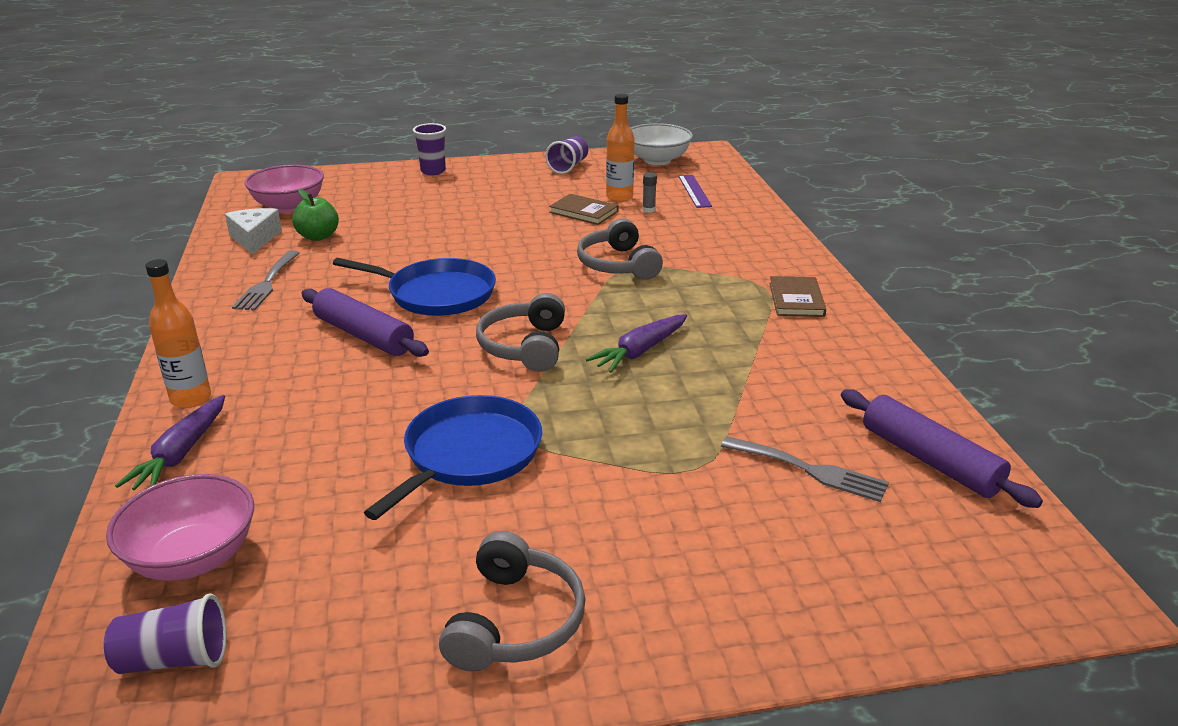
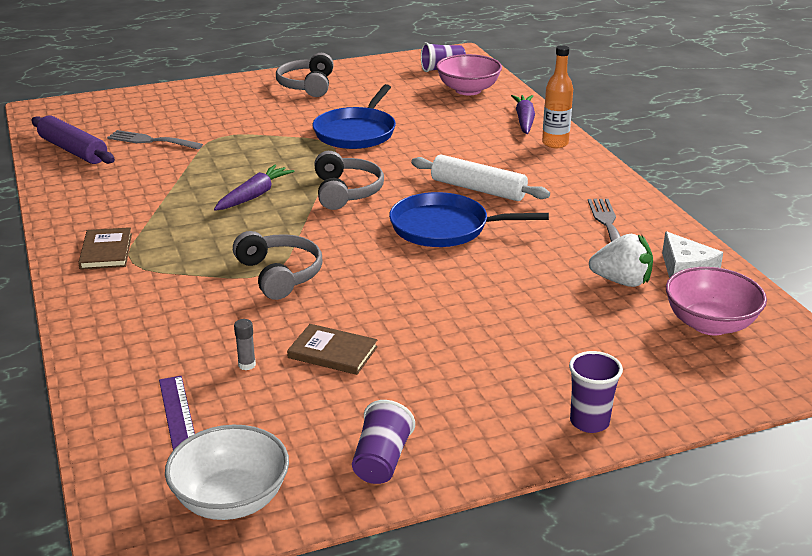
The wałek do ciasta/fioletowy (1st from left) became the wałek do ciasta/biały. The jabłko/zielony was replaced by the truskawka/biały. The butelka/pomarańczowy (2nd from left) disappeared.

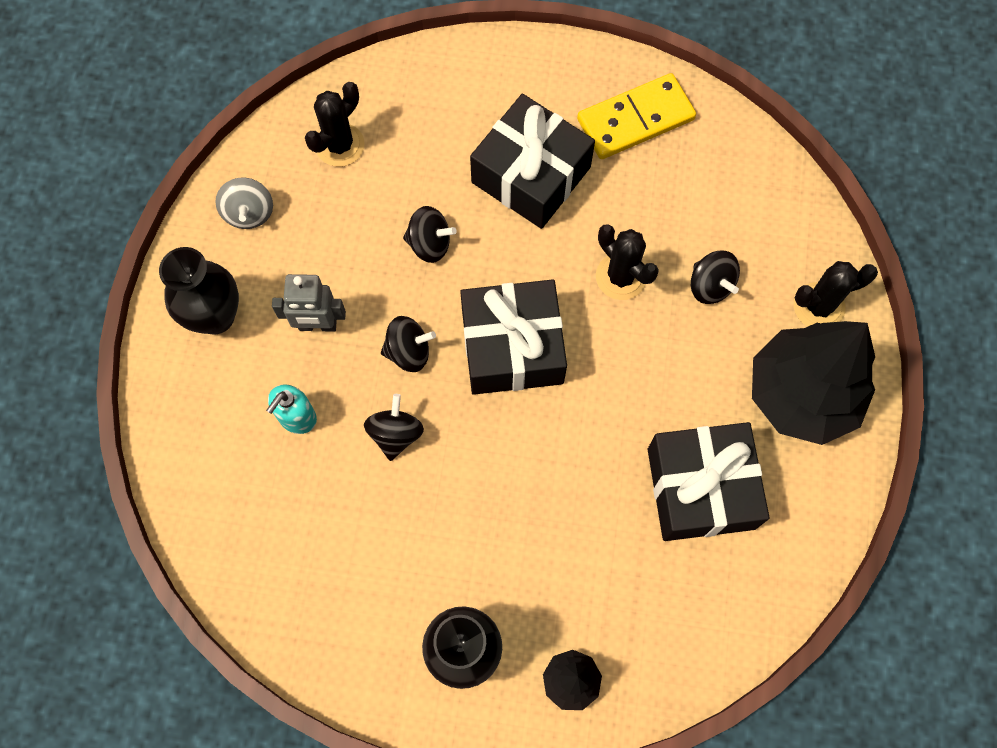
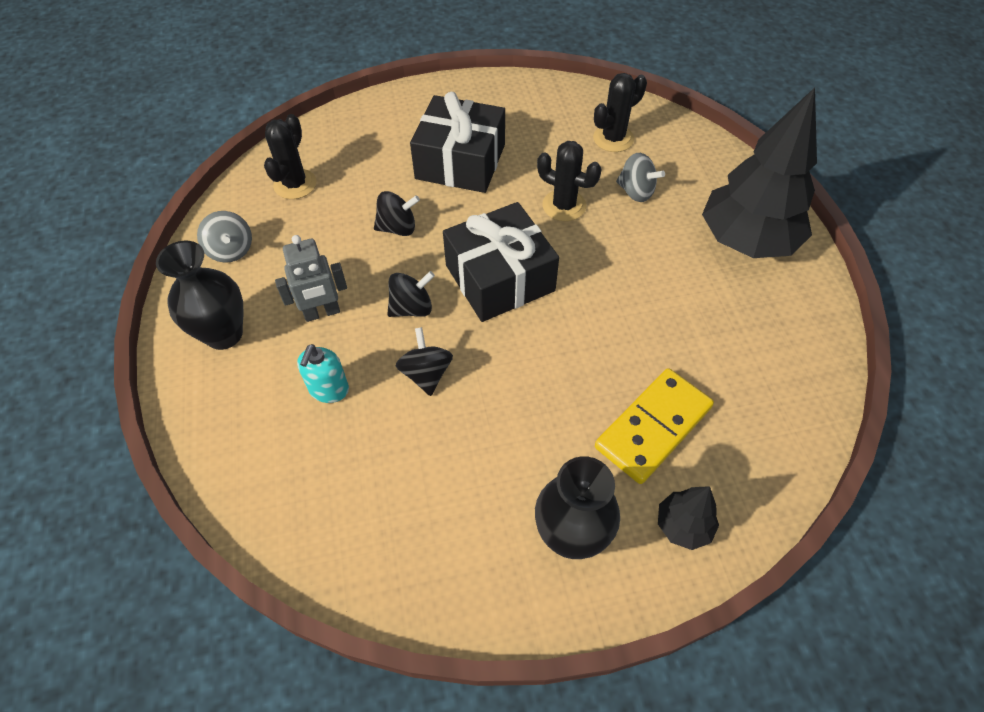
The kaktus/czarny (3rd from left) moved. The kostka domina/żółty moved. The bączek/czarny (4th from left) became the bączek/szary (2nd from left). The prezent/czarny (3rd from left) disappeared.

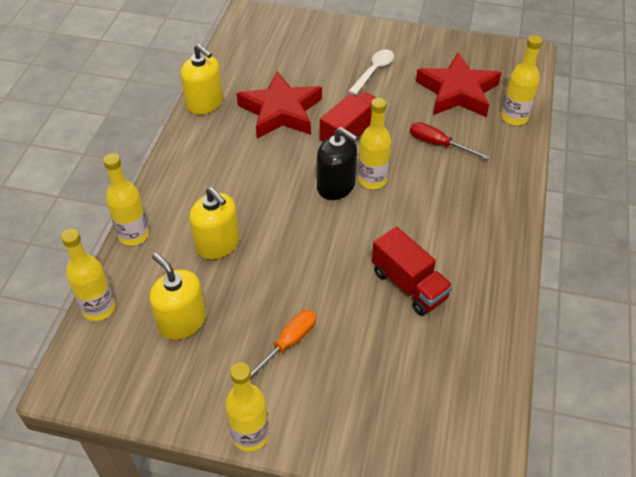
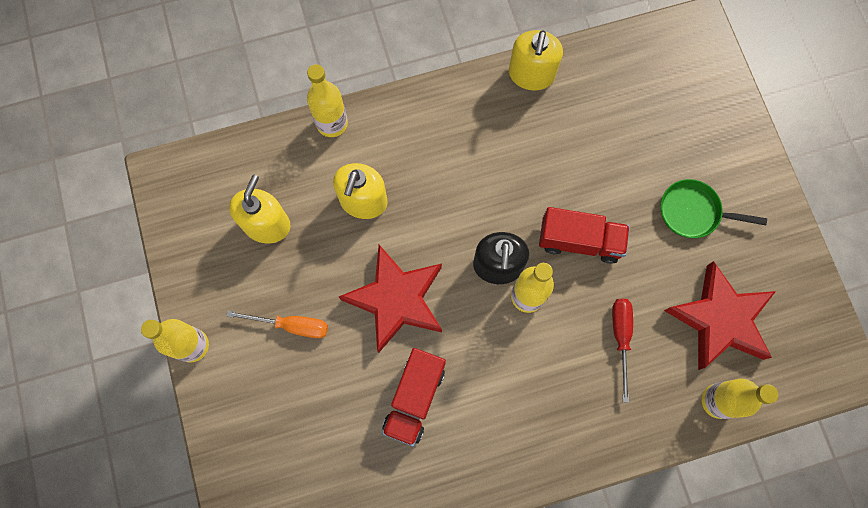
The gwiazda/czerwony (1st from left) moved. The łyżka/biały was replaced by the patelnia/zielony. The butelka/żółty (1st from left) disappeared.

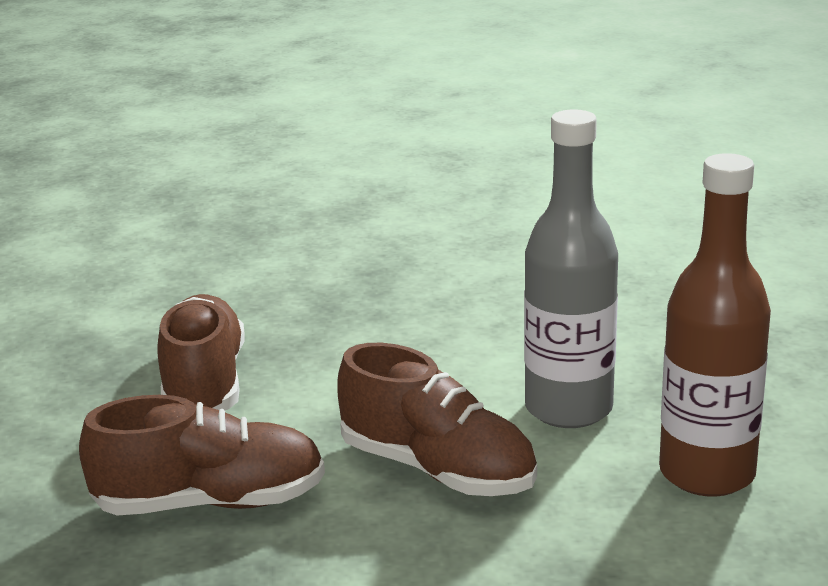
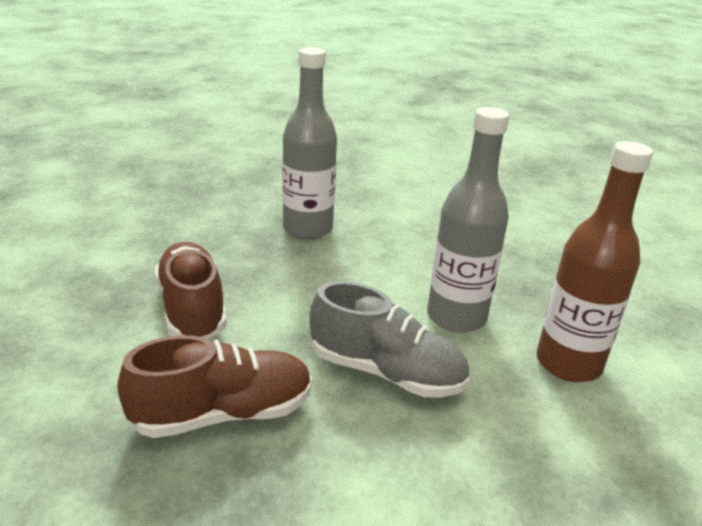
The butelka/szary (1st from left) appeared. The but/brązowy (3rd from left) became the but/szary.

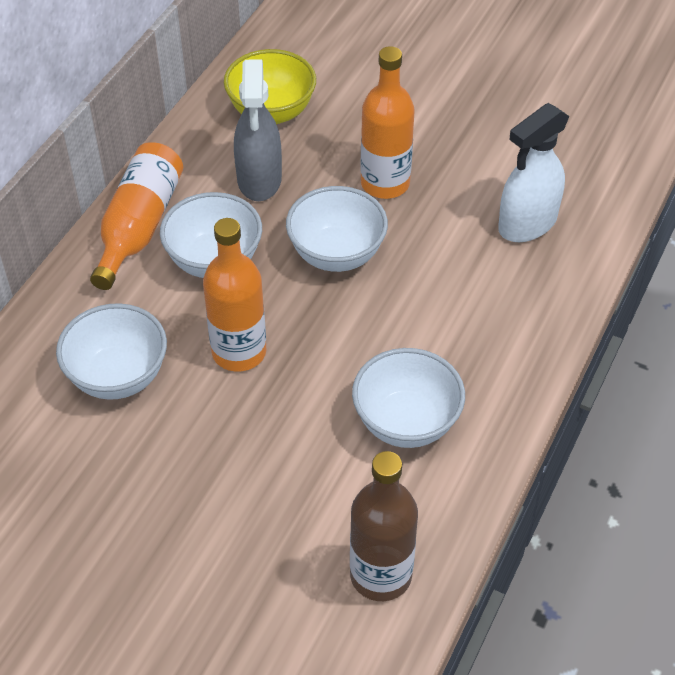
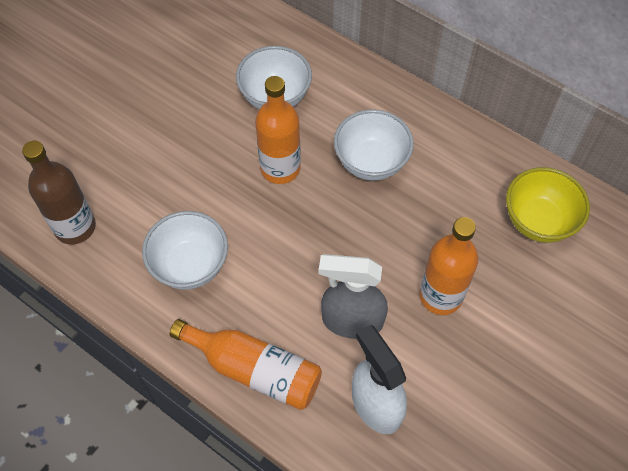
The butelka/pomarańczowy (1st from left) moved. The spryskiwacz/szary moved. The miska/biały (3rd from left) disappeared.

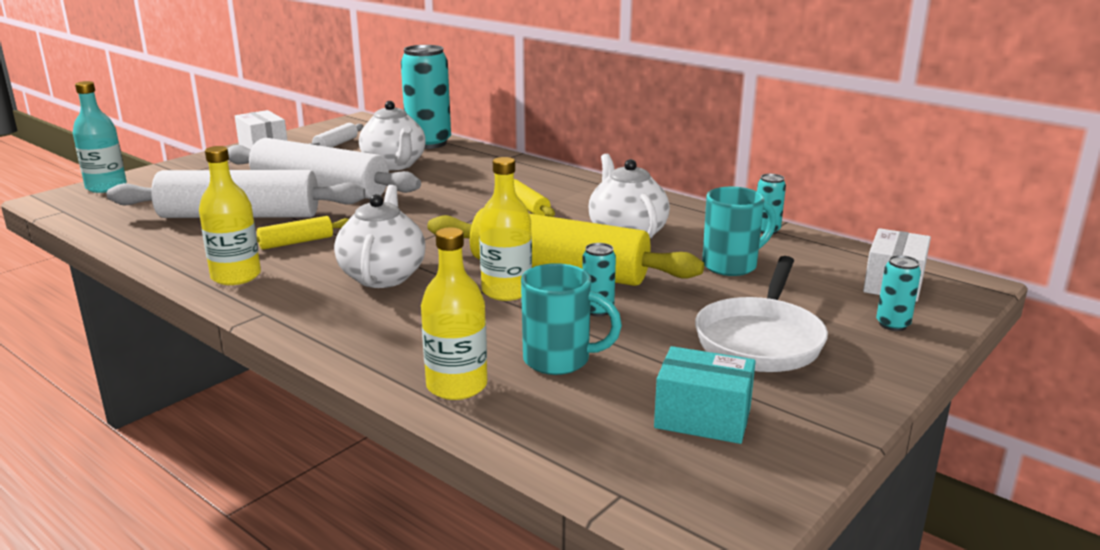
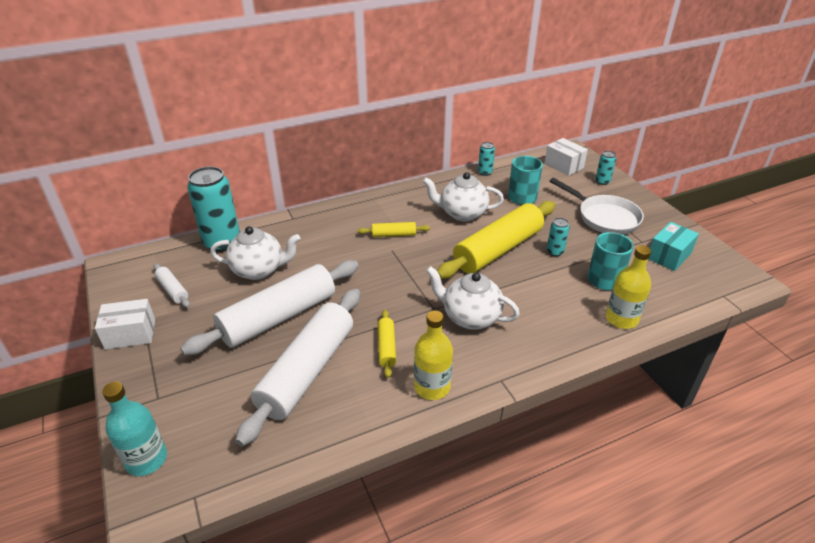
The butelka/żółty (3rd from left) disappeared.

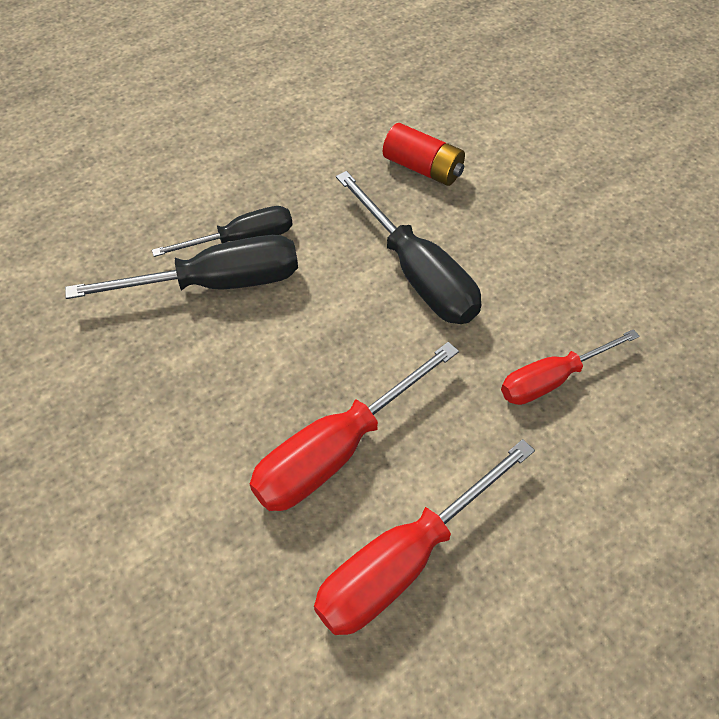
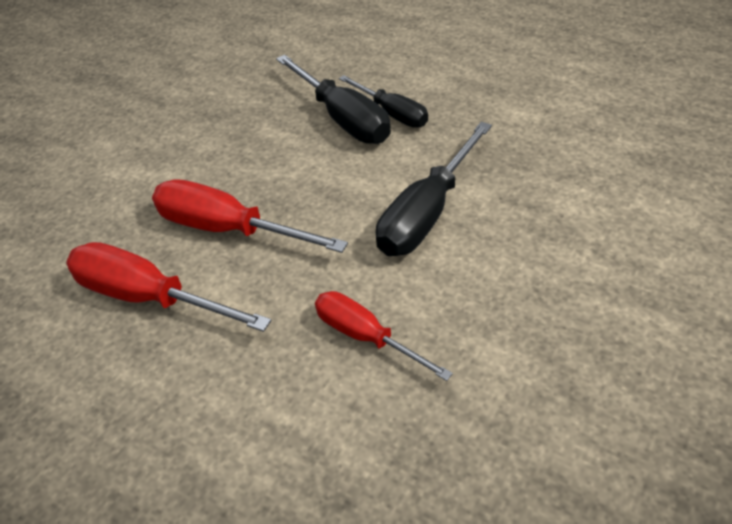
The bateria/czerwony disappeared.

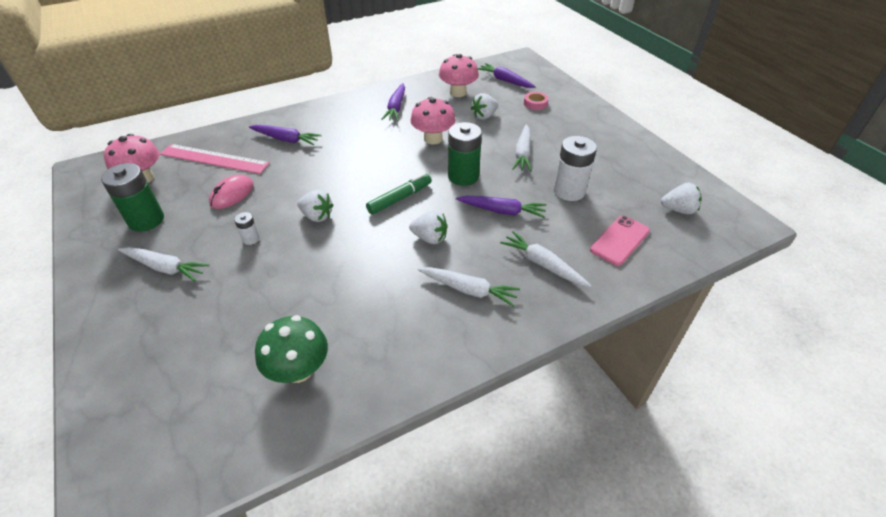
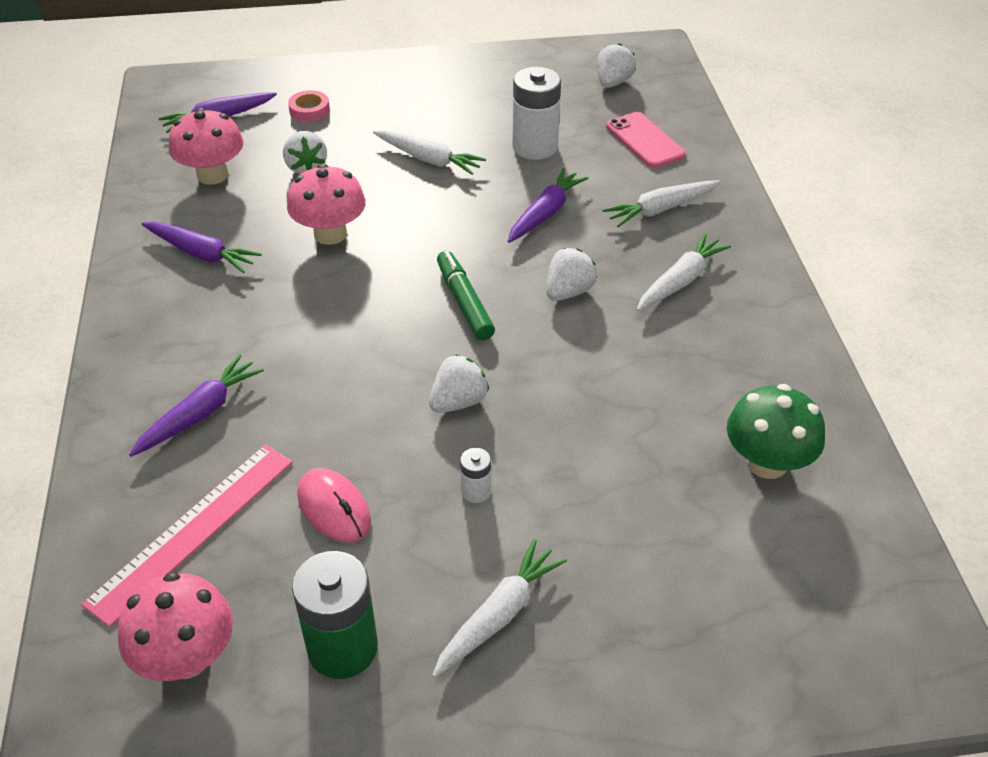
The bateria/zielony (2nd from left) disappeared.

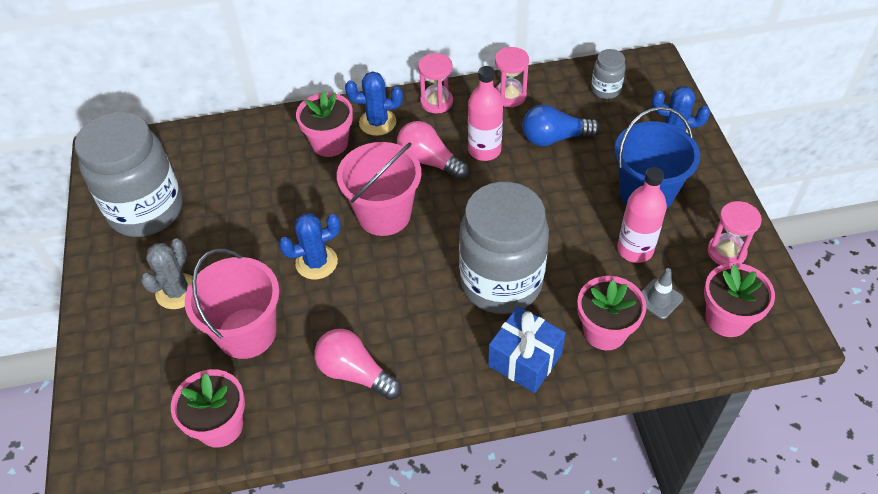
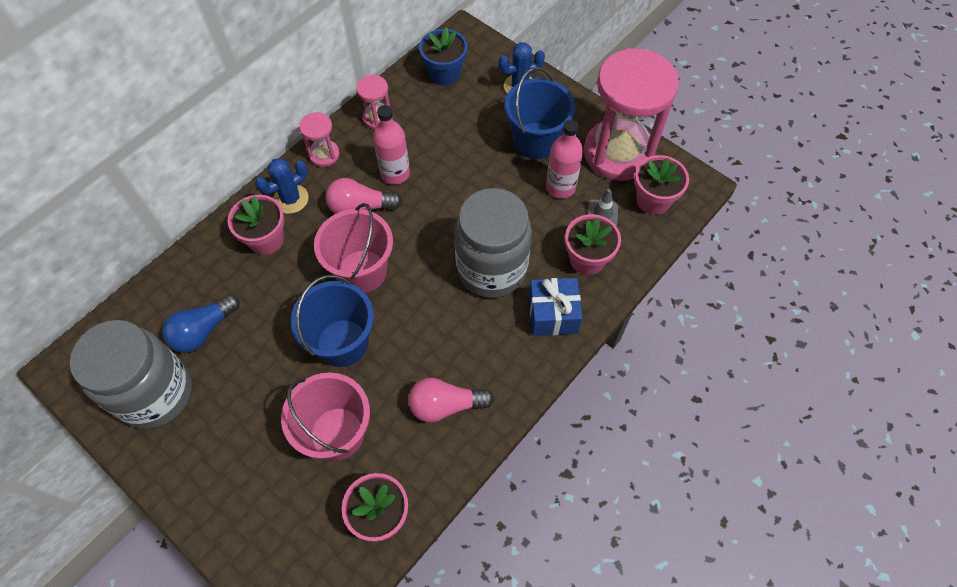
The żarówka/niebieski moved. The kaktus/niebieski (1st from left) was replaced by the wiadro/niebieski (1st from left). The słoik/szary (3rd from left) was replaced by the doniczka/niebieski. The klepsydra/różowy (3rd from left) changed to 2.29 times the size. The kaktus/szary disappeared.

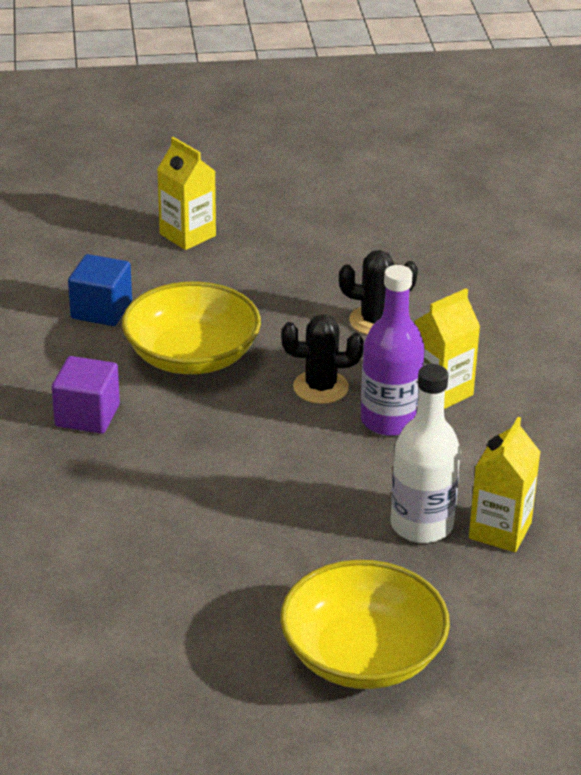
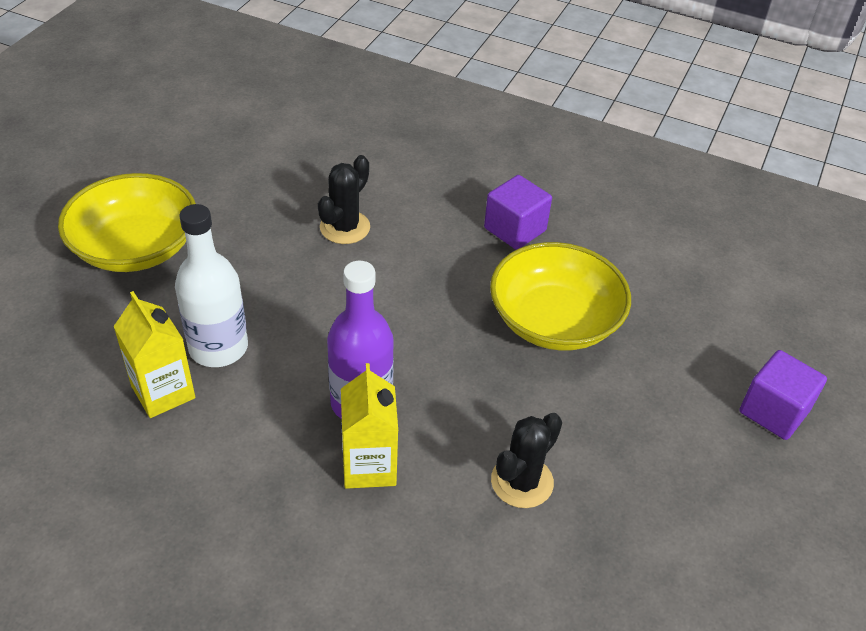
The kaktus/czarny (1st from left) moved. The karton mleka/żółty (1st from left) was replaced by the sześcian/fioletowy (2nd from left). The sześcian/niebieski disappeared.

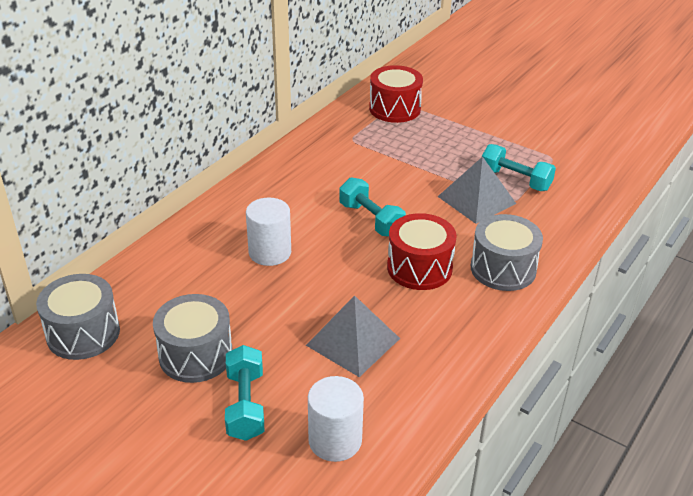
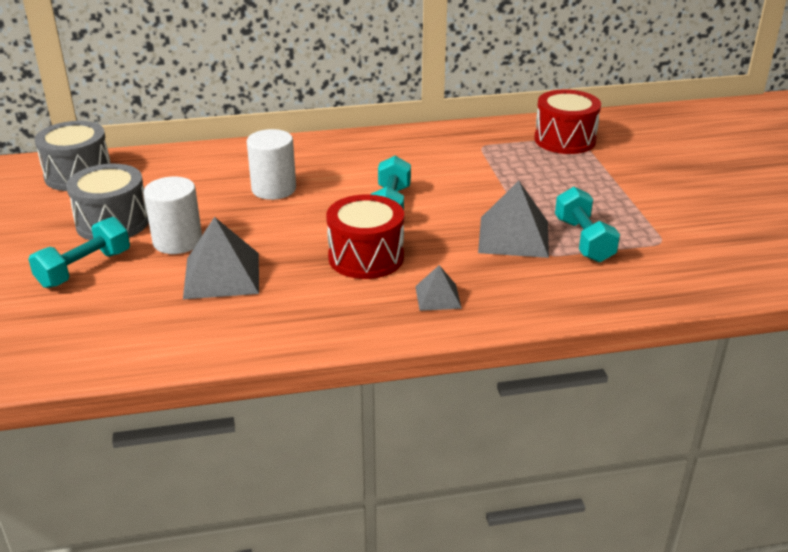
The walec/biały (2nd from left in the first image) moved. The bęben/szary (3rd from left) was replaced by the piramida/szary (2nd from left).

